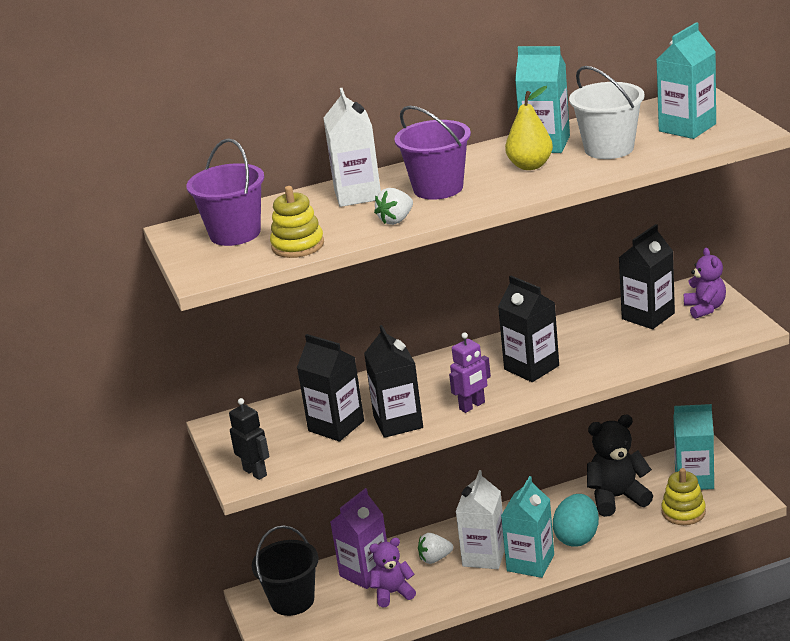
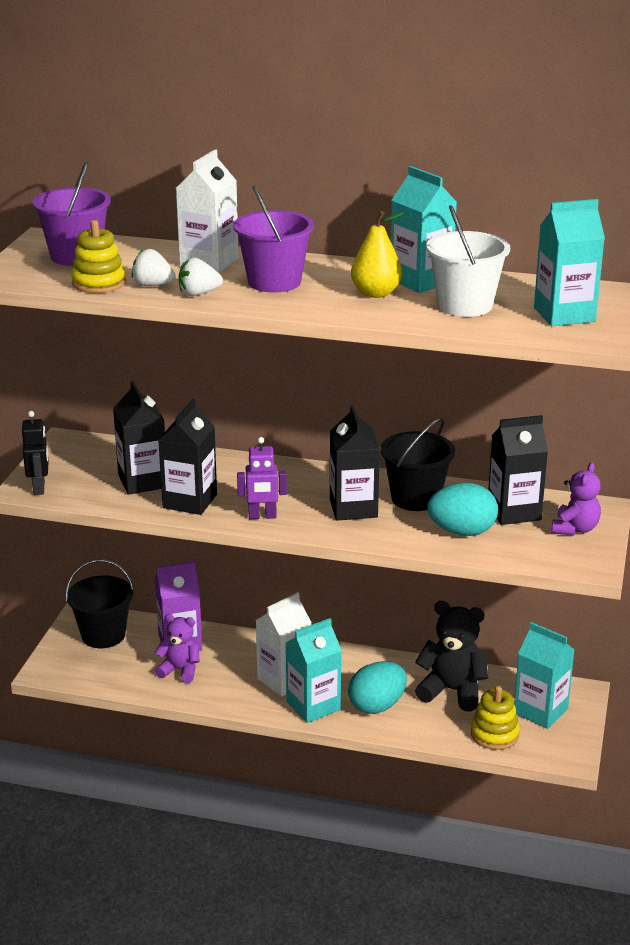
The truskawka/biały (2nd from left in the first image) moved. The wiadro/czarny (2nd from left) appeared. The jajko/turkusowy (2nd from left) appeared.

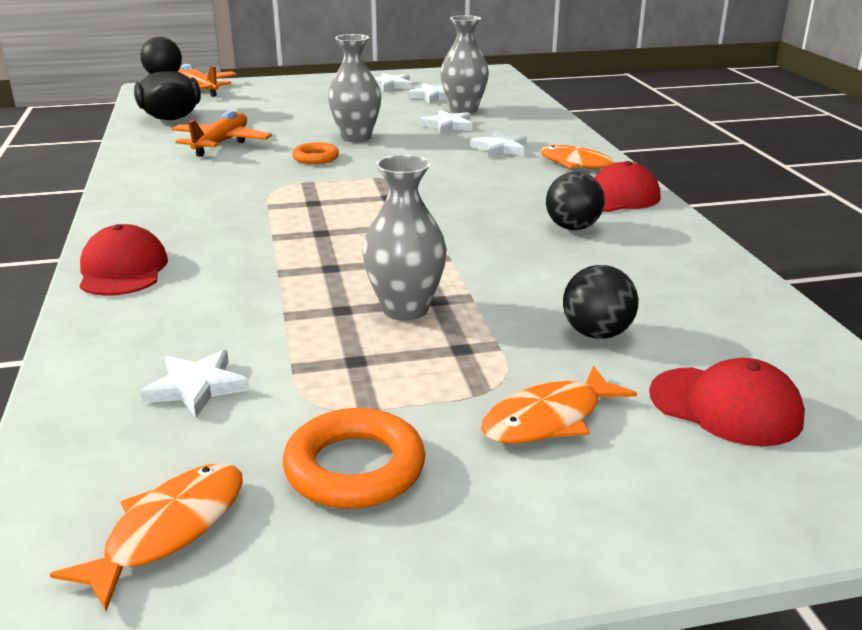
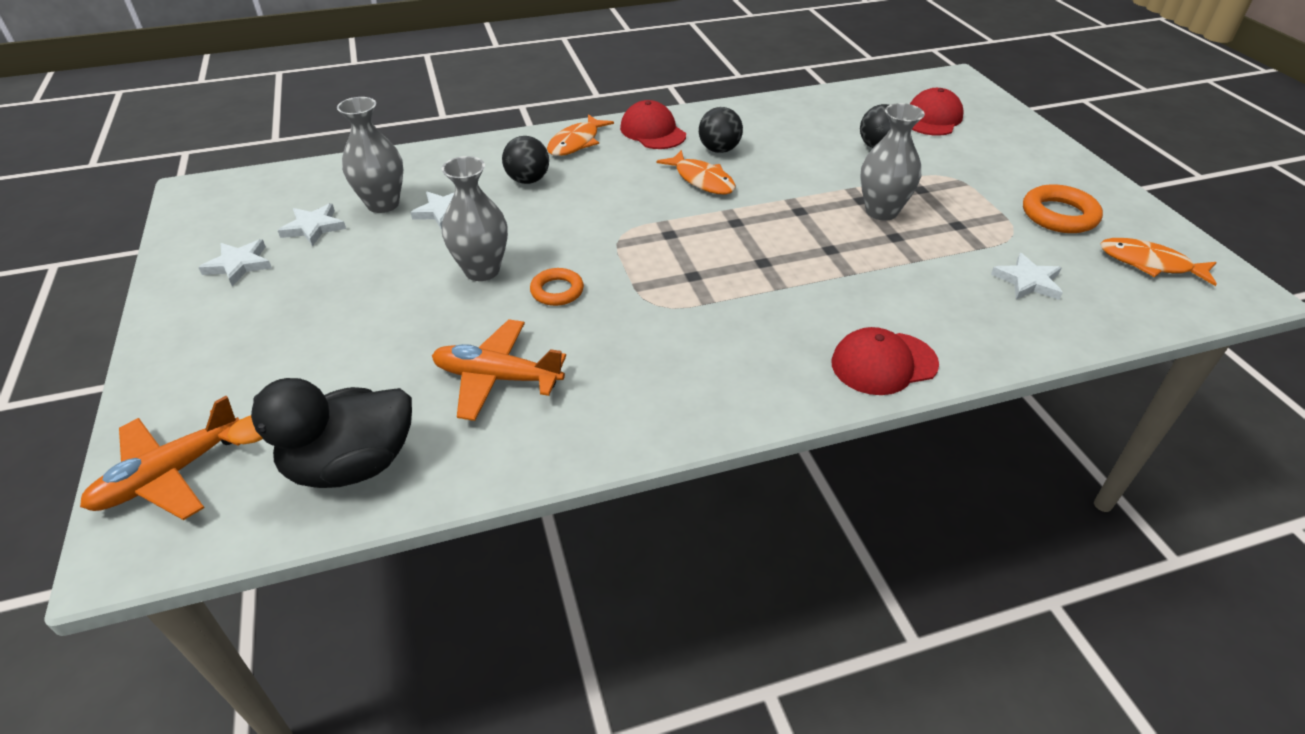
The gwiazda/biały (5th from left) was replaced by the piłka/czarny (1st from left). The ryba/pomarańczowy (2nd from left) moved.

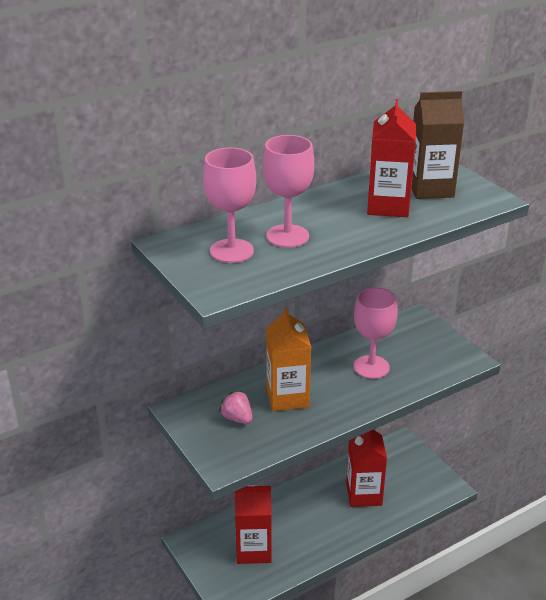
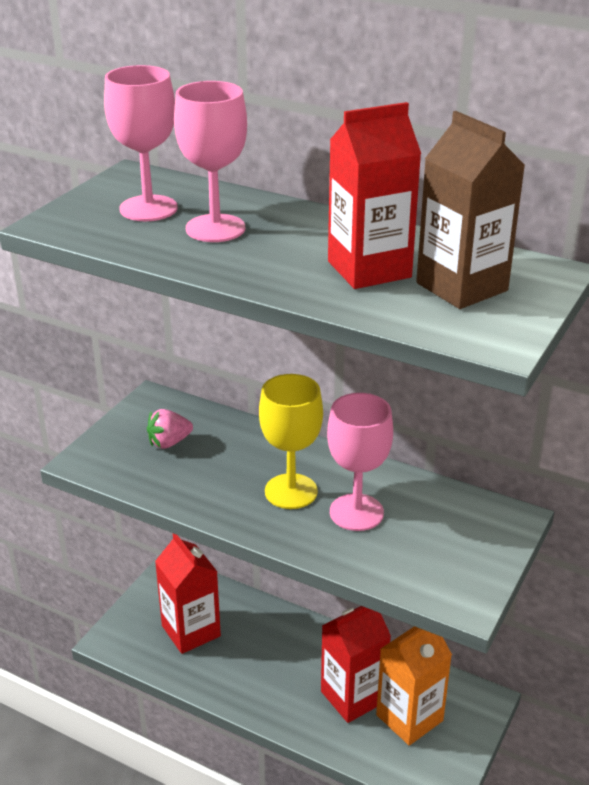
The truskawka/różowy turned 135 degrees counterclockwise. The kielich/żółty appeared. The karton mleka/pomarańczowy moved.

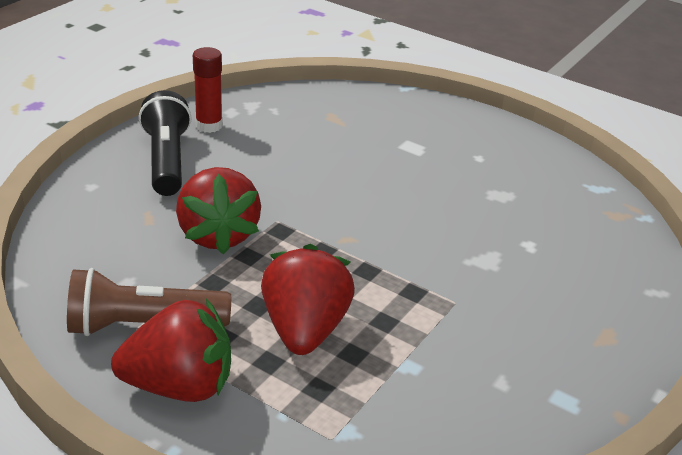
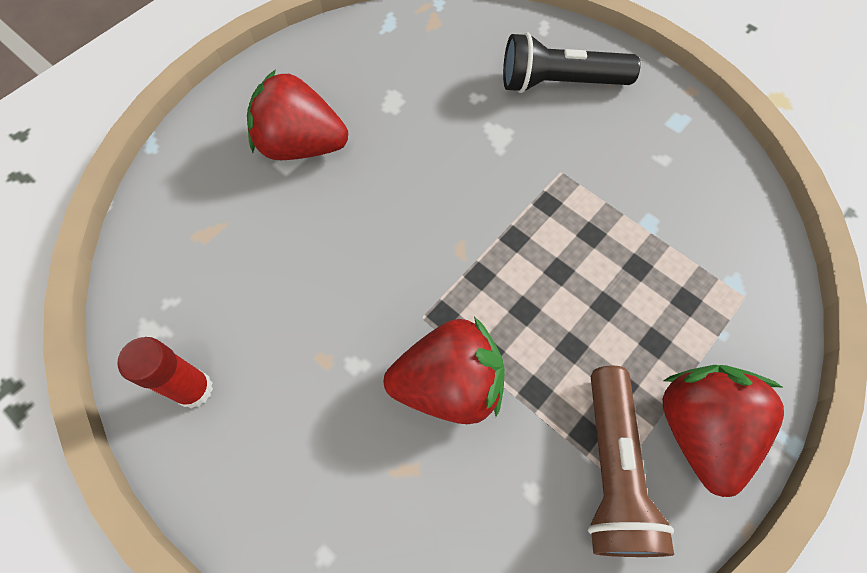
The truskawka/czerwony (3rd from left in the first image) moved. The latarka/czarny moved.

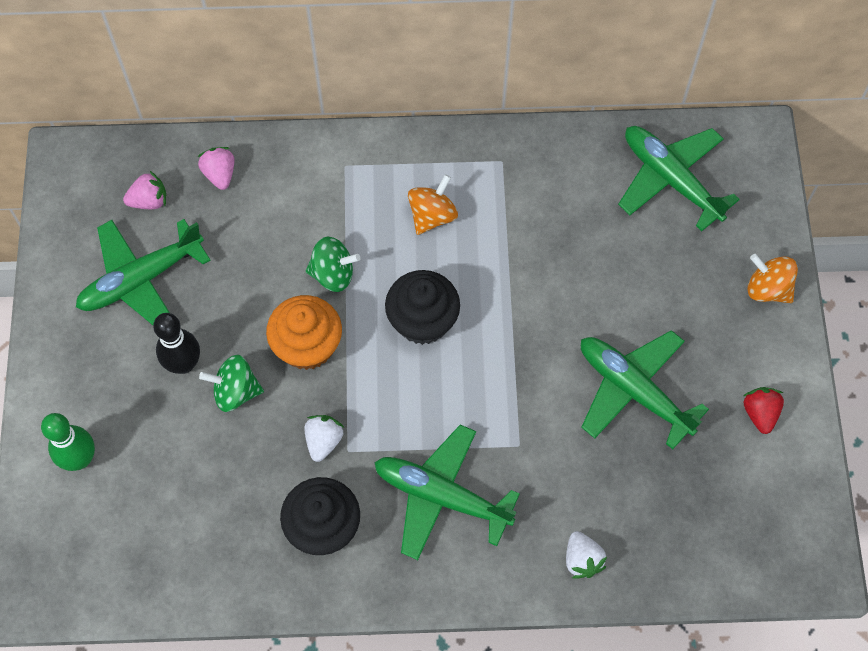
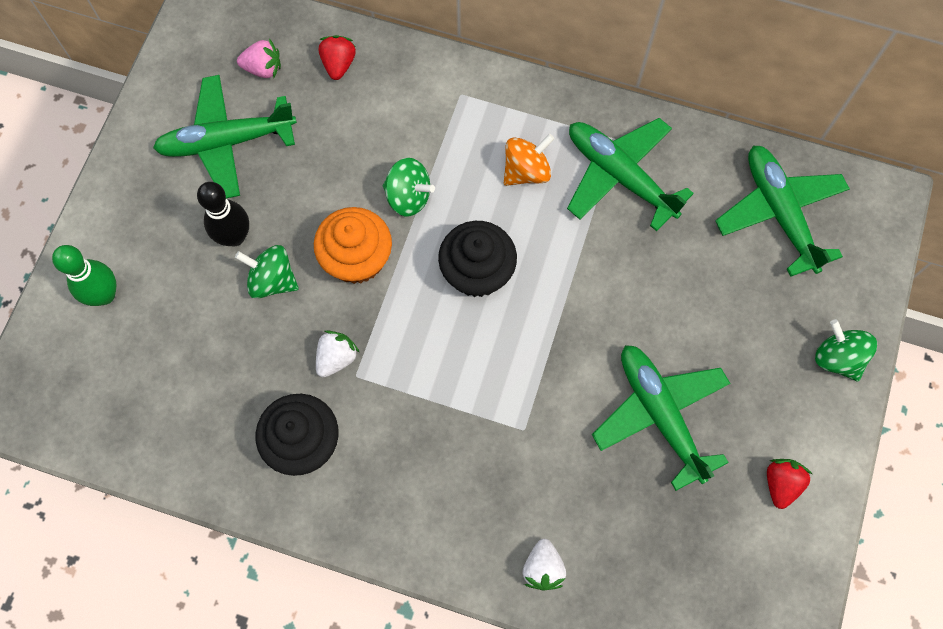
The truskawka/różowy (2nd from left) became the truskawka/czerwony (1st from left). The samolot/zielony (2nd from left) moved. The bączek/pomarańczowy (2nd from left) became the bączek/zielony (3rd from left).

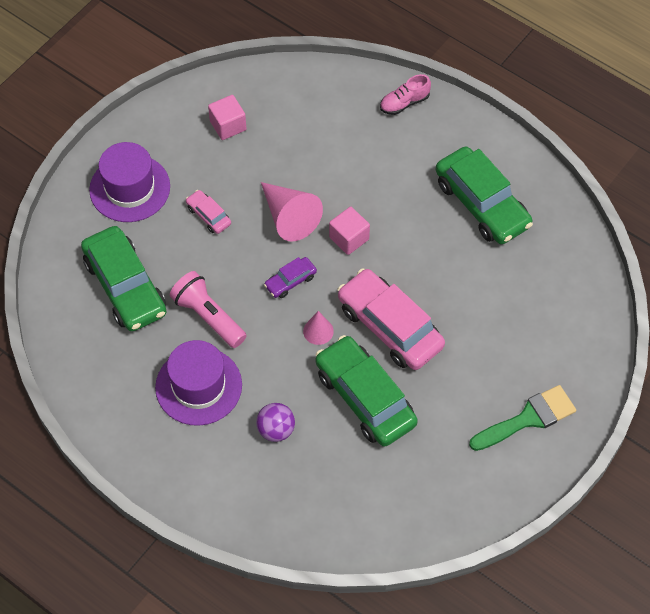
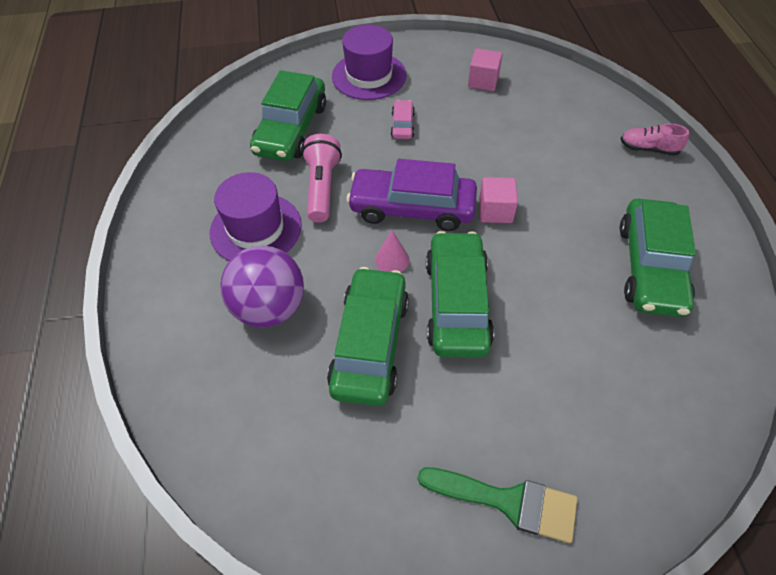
The piłka/fioletowy changed to 1.77 times the size. The samochód/fioletowy changed to 2.16 times the size. The samochód/różowy (2nd from left) became the samochód/zielony (3rd from left). The stożek/różowy (1st from left) disappeared.

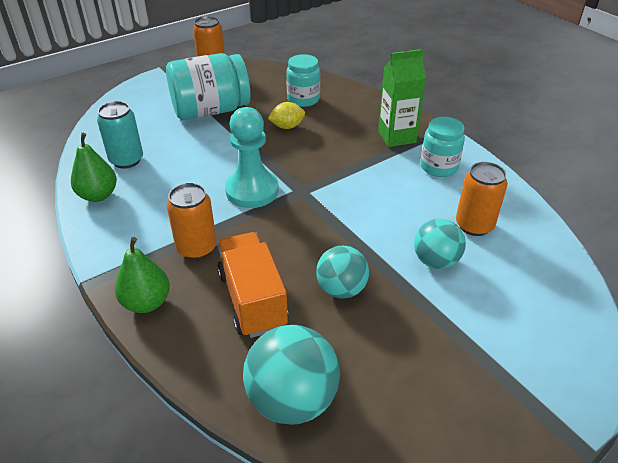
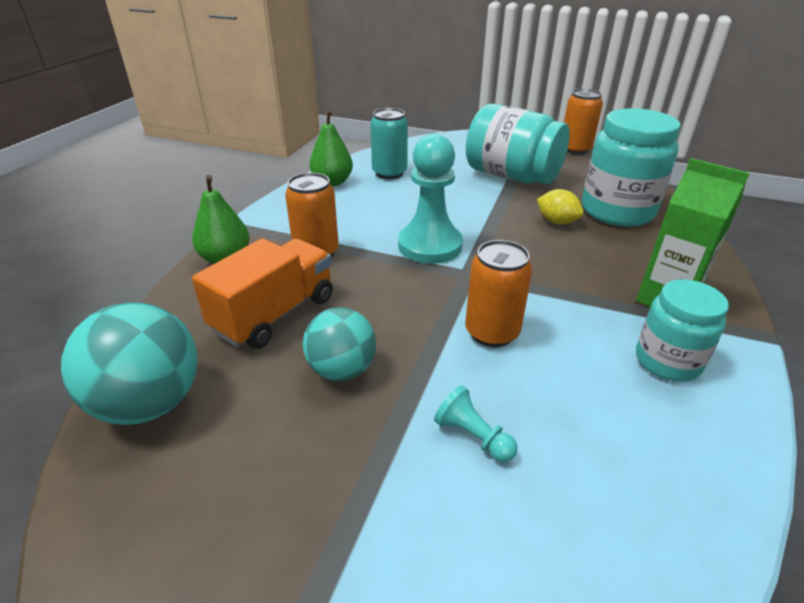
The piłka/turkusowy (3rd from left) was replaced by the pionek/turkusowy (2nd from left). The puszka/pomarańczowy (3rd from left in the first image) moved. The słoik/turkusowy (2nd from left) changed to 1.66 times the size.

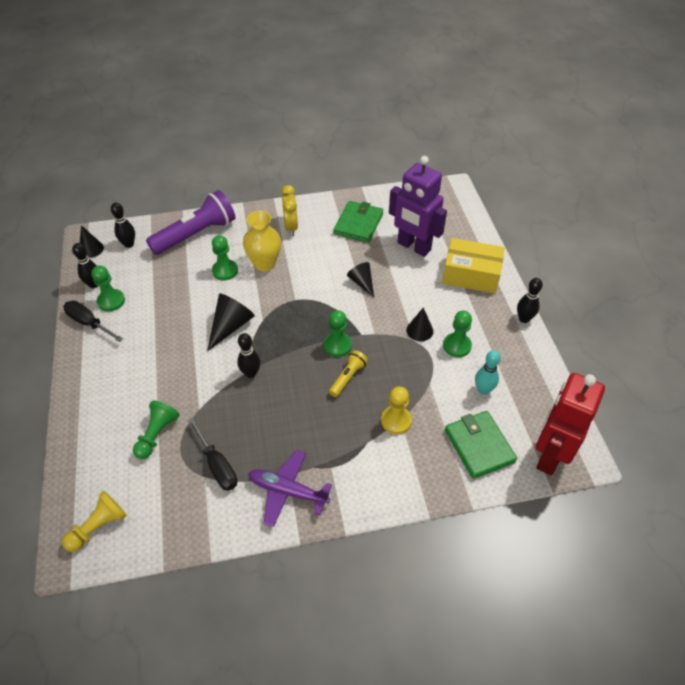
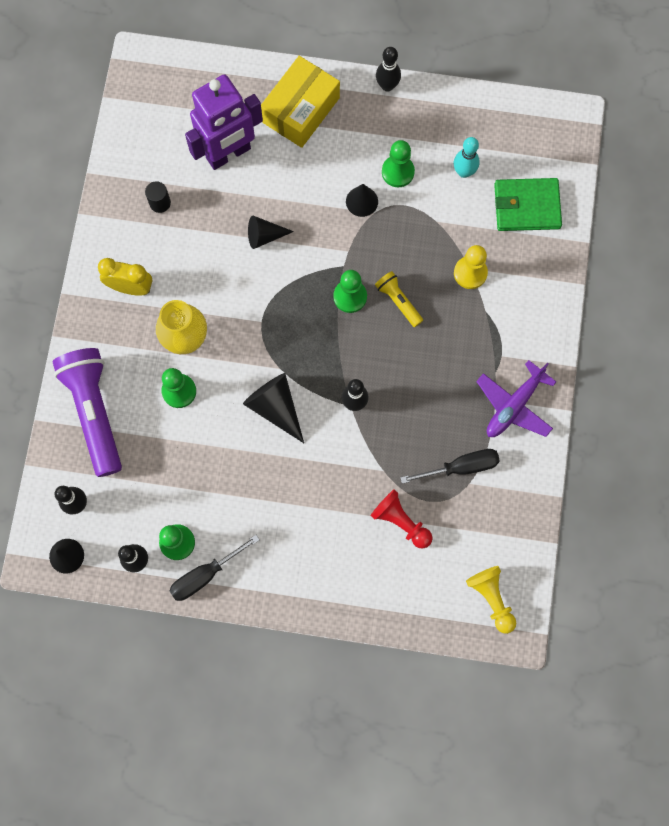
The portfel/zielony (1st from left) was replaced by the walec/czarny. The pionek/zielony (2nd from left) became the pionek/czerwony. The robot/czerwony disappeared.

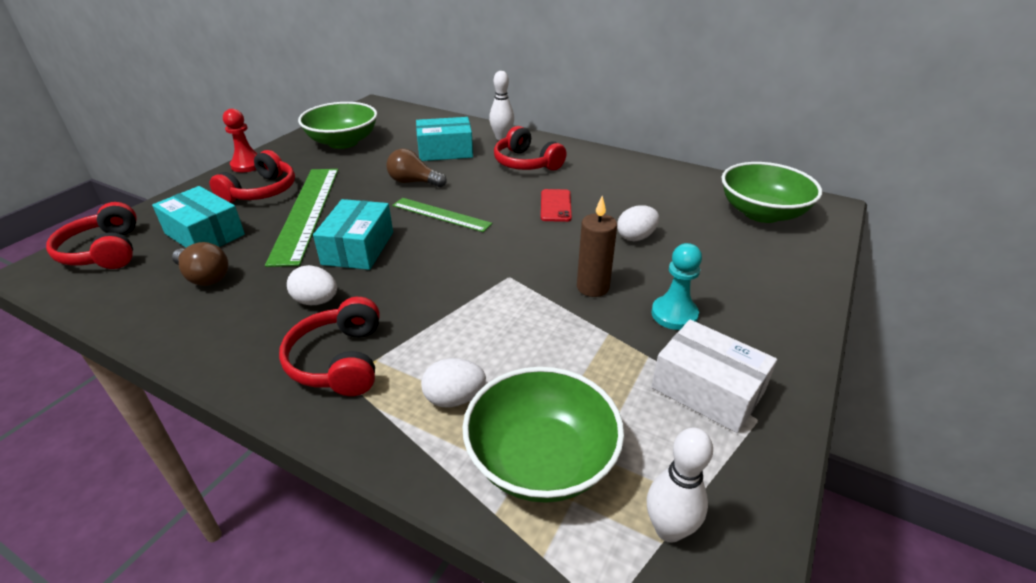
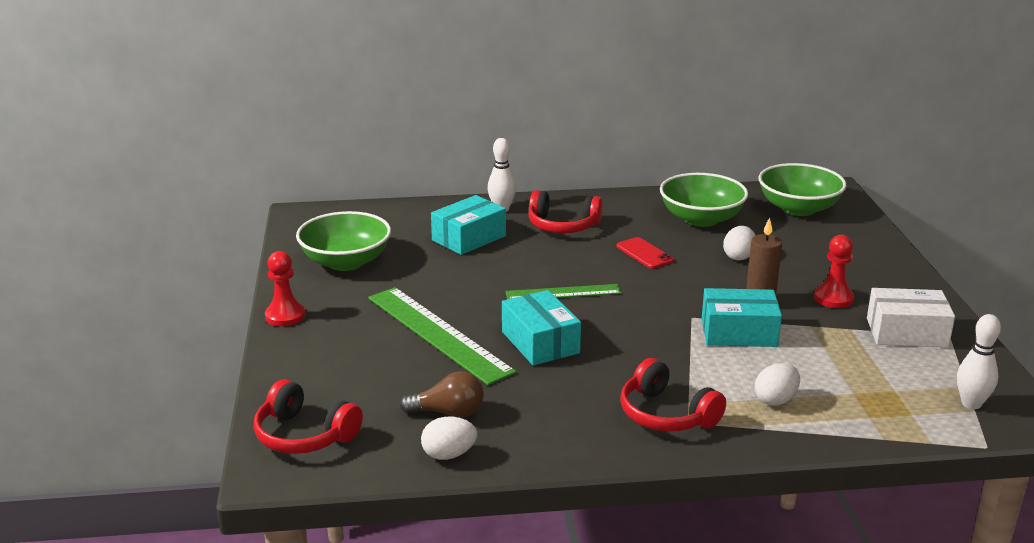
The jajko/biały (1st from left) moved. The miska/zielony (2nd from left) moved. The pudełko/turkusowy (1st from left in the first image) moved. The pionek/turkusowy became the pionek/czerwony (2nd from left). The słuchawki/czerwony (2nd from left) disappeared. The żarówka/brązowy (2nd from left) disappeared.

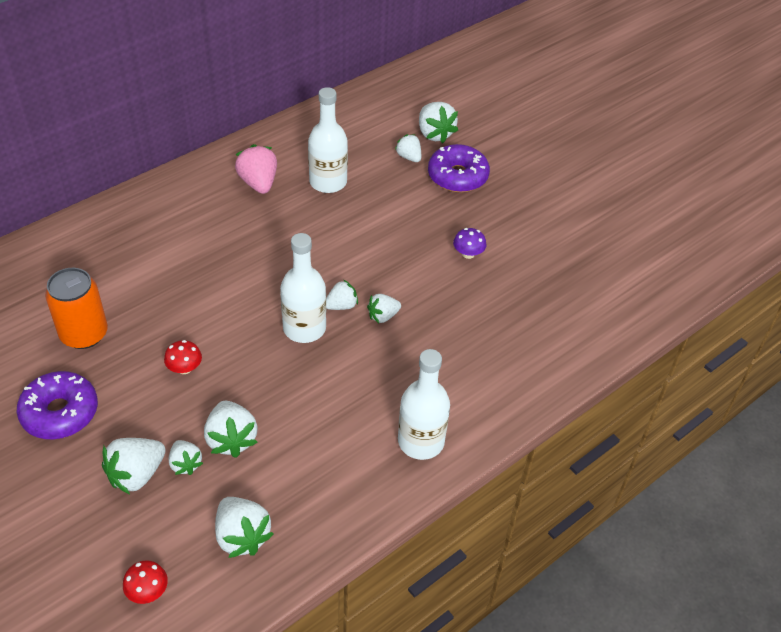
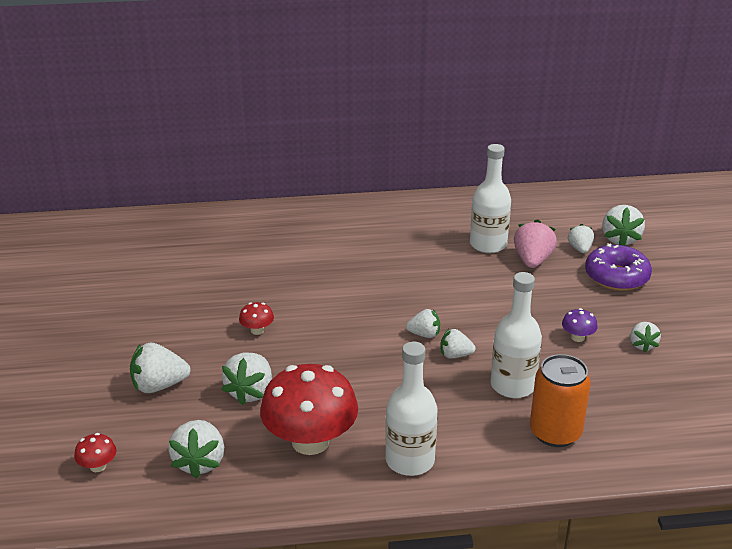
The grzyb/czerwony (3rd from left) appeared. The butelka/biały (1st from left in the first image) moved. The truskawka/różowy moved. The puszka/pomarańczowy moved. The truskawka/biały (2nd from left in the first image) moved. The donut/fioletowy (1st from left) disappeared.

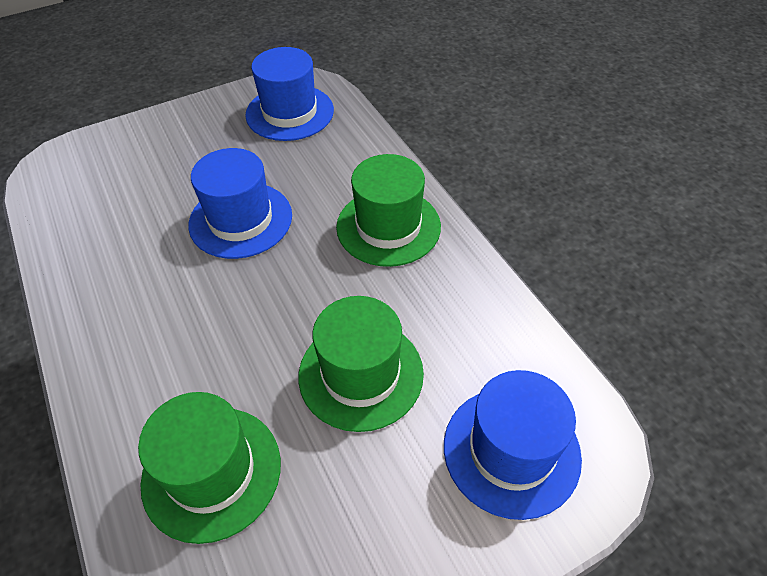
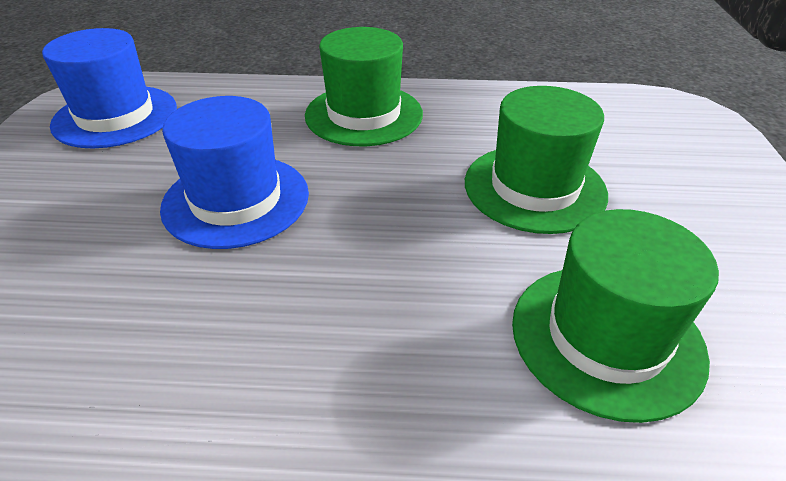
The kapelusz/niebieski (3rd from left) disappeared.

